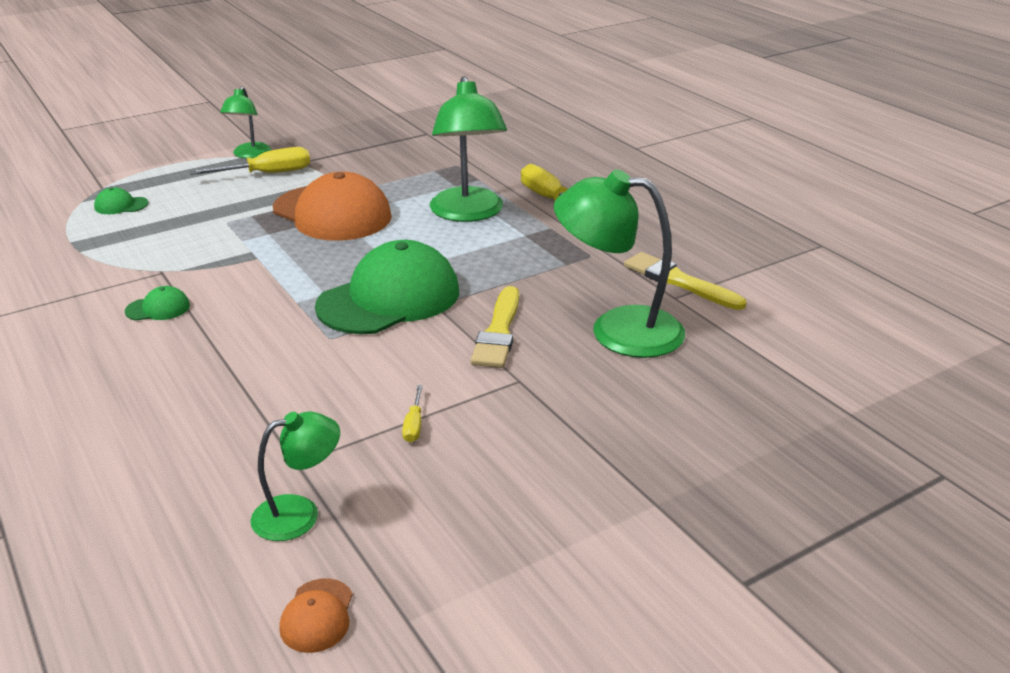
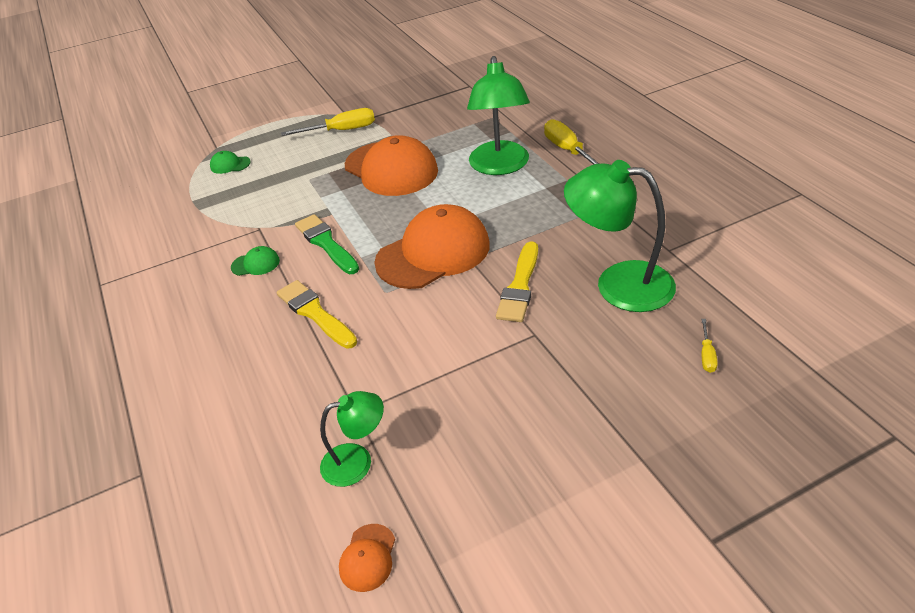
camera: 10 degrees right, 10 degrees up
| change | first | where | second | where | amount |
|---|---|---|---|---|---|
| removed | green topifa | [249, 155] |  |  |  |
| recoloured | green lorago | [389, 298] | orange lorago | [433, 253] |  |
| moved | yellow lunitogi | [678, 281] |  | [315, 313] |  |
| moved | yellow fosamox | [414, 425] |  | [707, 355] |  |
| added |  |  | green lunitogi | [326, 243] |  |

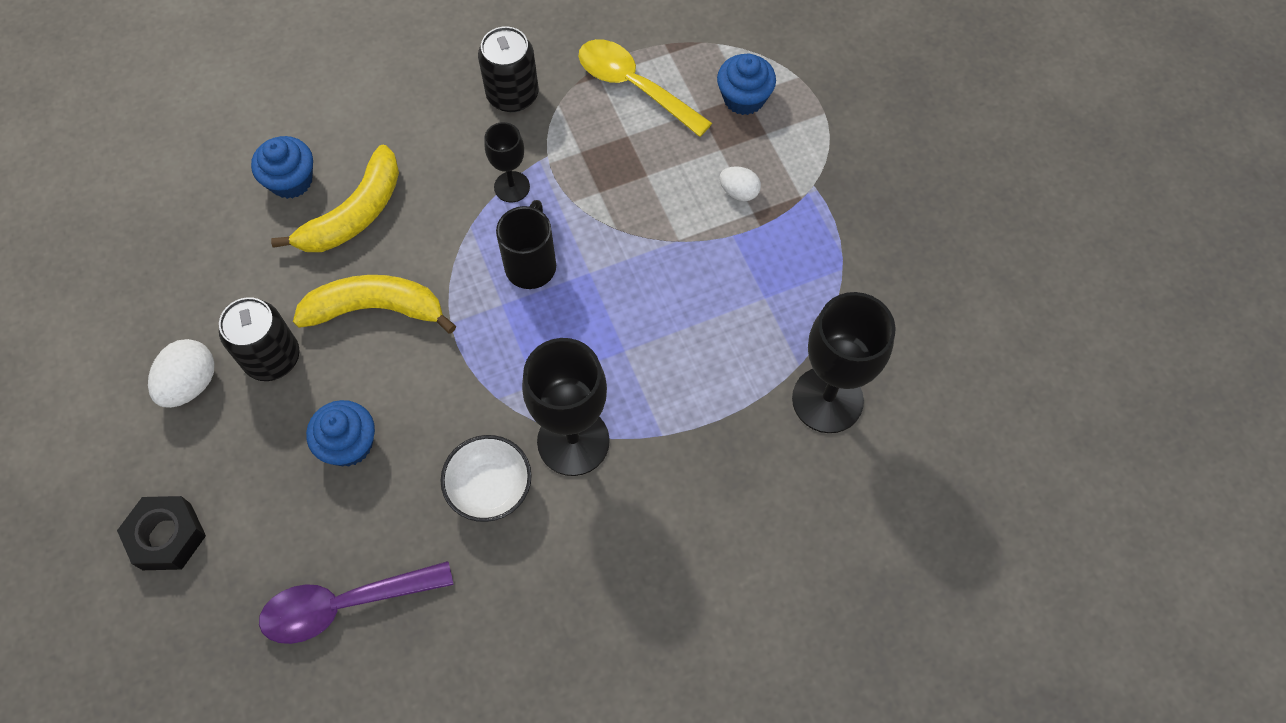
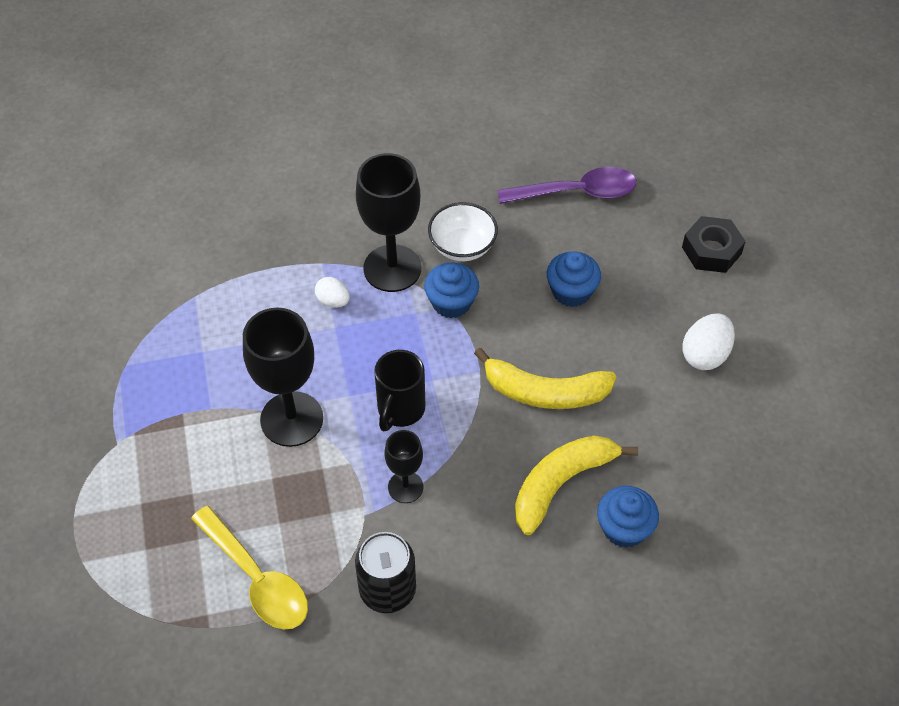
camera: 170 degrees left, 10 degrees down
| change | first | where | second | where | amount |
|---|---|---|---|---|---|
| moved | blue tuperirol | [744, 98] |  | [451, 302] |  |
| moved | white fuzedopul | [739, 192] |  | [333, 301] |  |
| moved | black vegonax | [827, 399] |  | [291, 419] |  |
| removed | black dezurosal | [272, 357] |  |  |  |

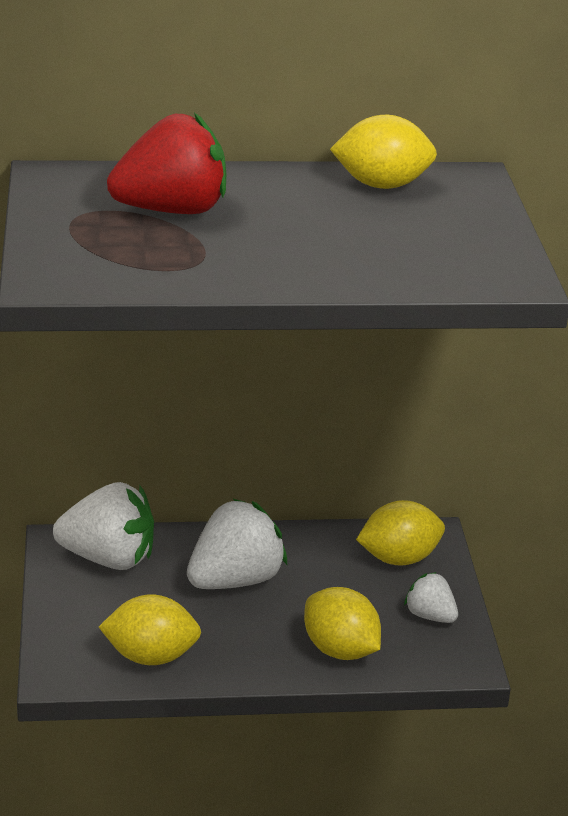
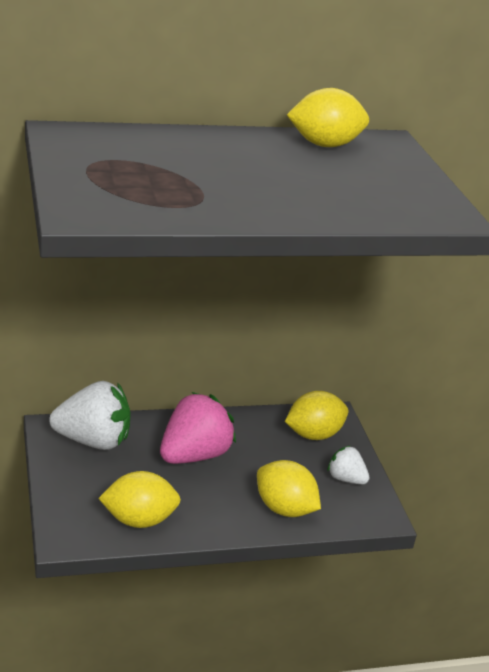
camera: 10 degrees left, 0 degrees up
| change | first | where | second | where | amount |
|---|---|---|---|---|---|
| removed | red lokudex | [172, 210] |  |  |  |
| recoloured | white lokudex | [235, 580] | pink lokudex | [194, 455] |  |

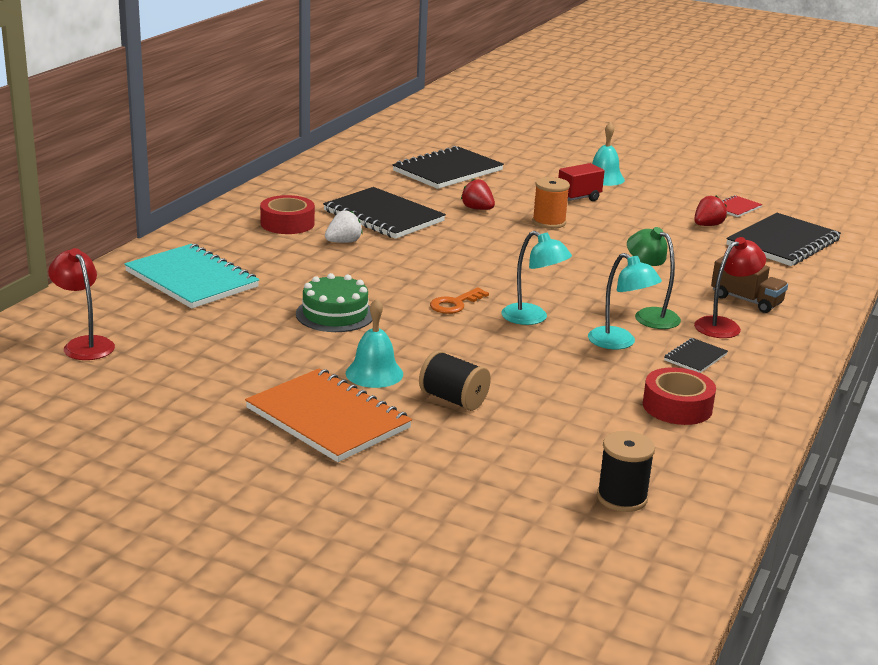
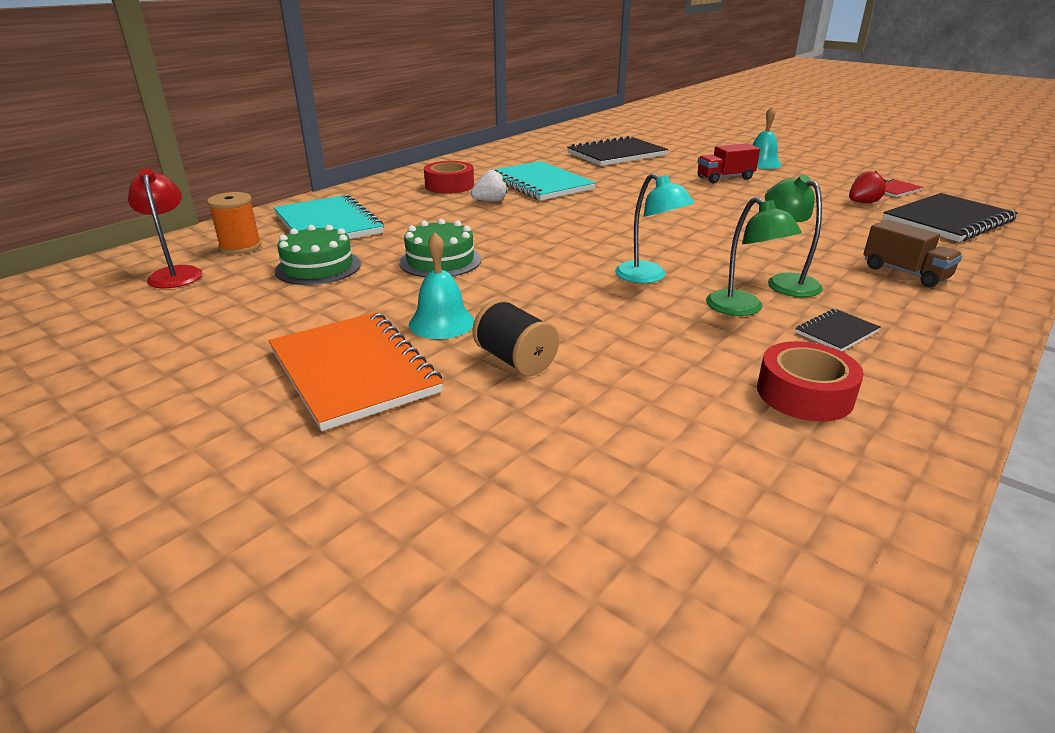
camera: 15 degrees right, 5 degrees up
| change | first | where | second | where | amount |
|---|---|---|---|---|---|
| moved | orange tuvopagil | [549, 222] |  | [240, 247] |  |
| removed | red lokudex | [477, 209] |  |  |  |
| recoloured | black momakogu | [383, 216] | turquoise momakogu | [540, 183] |  |
| removed | red topifa | [724, 325] |  |  |  |
| recoloured | turquoise topifa | [619, 343] | green topifa | [742, 309] |  |
| removed | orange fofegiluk | [455, 304] |  |  |  |
| removed | black tuvopagil | [622, 498] |  |  |  |
| added |  |  | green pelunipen | [318, 267] |  |

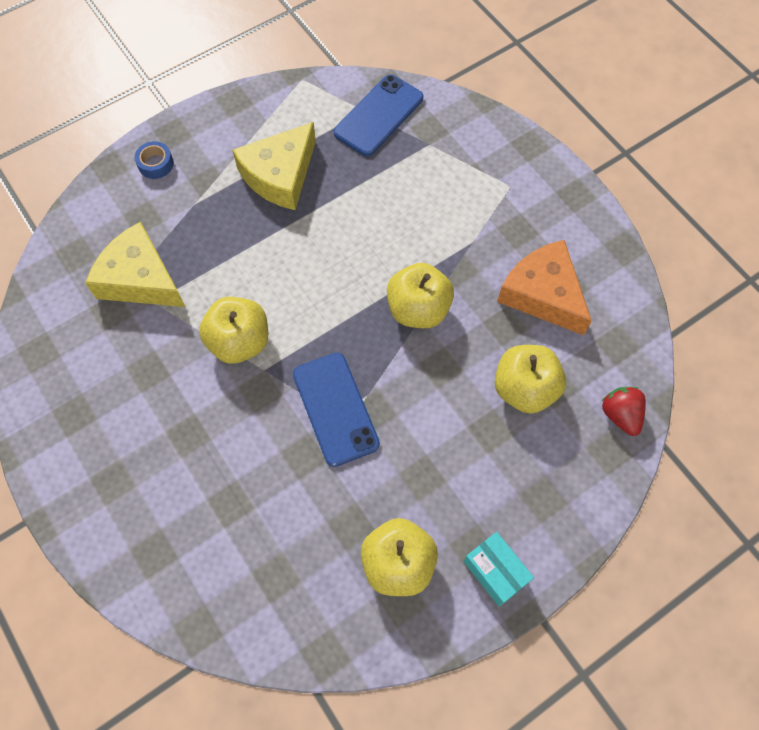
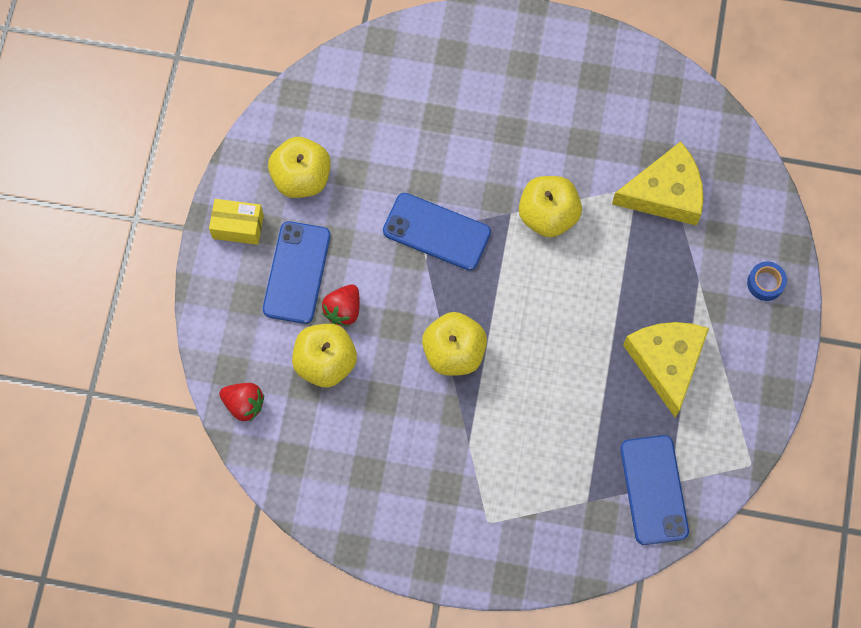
camera: 135 degrees right, 5 degrees up
| change | first | where | second | where | amount |
|---|---|---|---|---|---|
| removed | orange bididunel | [543, 294] |  |  |  |
| recoloured | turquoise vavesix | [495, 571] | yellow vavesix | [238, 227] |  |
| added |  |  | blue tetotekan | [296, 272] |  |
| added |  |  | red lokudex | [343, 310] |  |

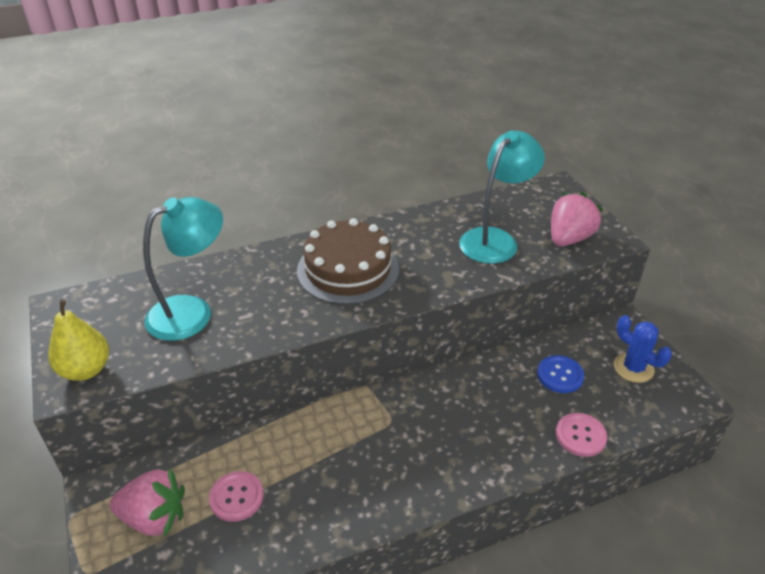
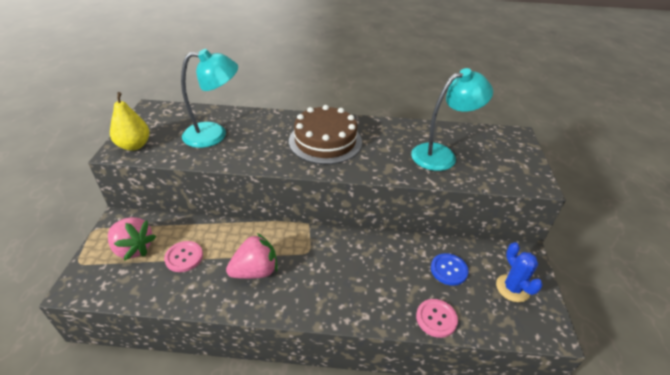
camera: 25 degrees right, 0 degrees up
| change | first | where | second | where | amount |
|---|---|---|---|---|---|
| moved | pink lokudex | [569, 238] |  | [255, 271] |  |

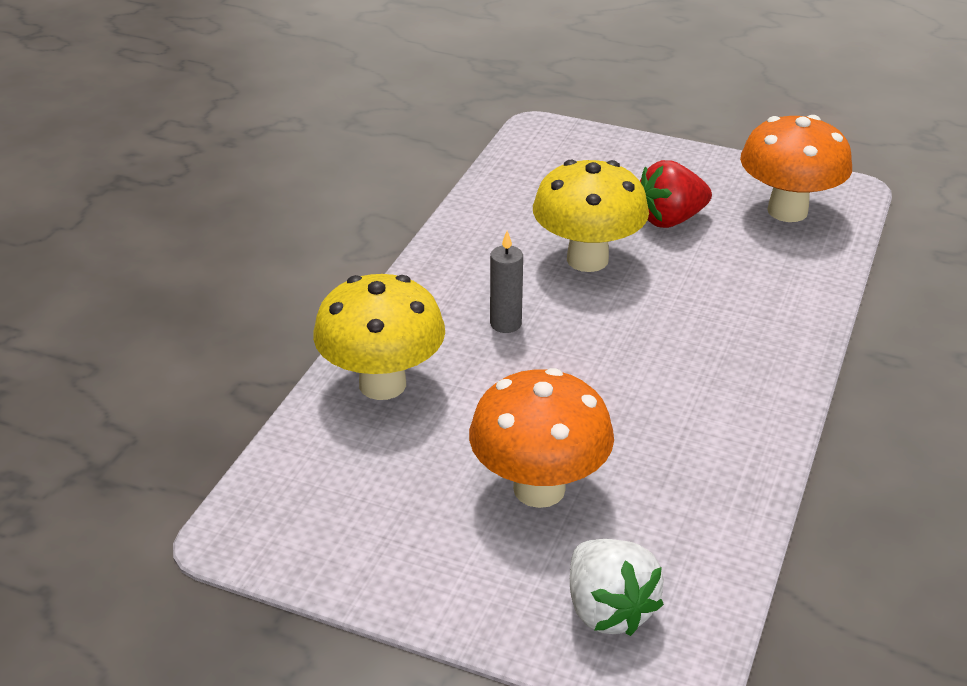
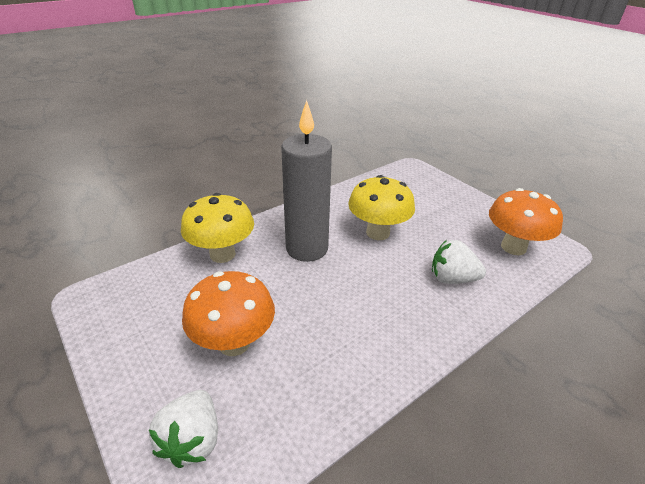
camera: 30 degrees right, 0 degrees up
| change | first | where | second | where | amount |
|---|---|---|---|---|---|
| removed | red lokudex | [670, 219] |  |  |  |
| resized | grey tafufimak | [505, 324] |  | [307, 248] | x2.41 |
| added |  |  | white lokudex | [452, 278] |  |

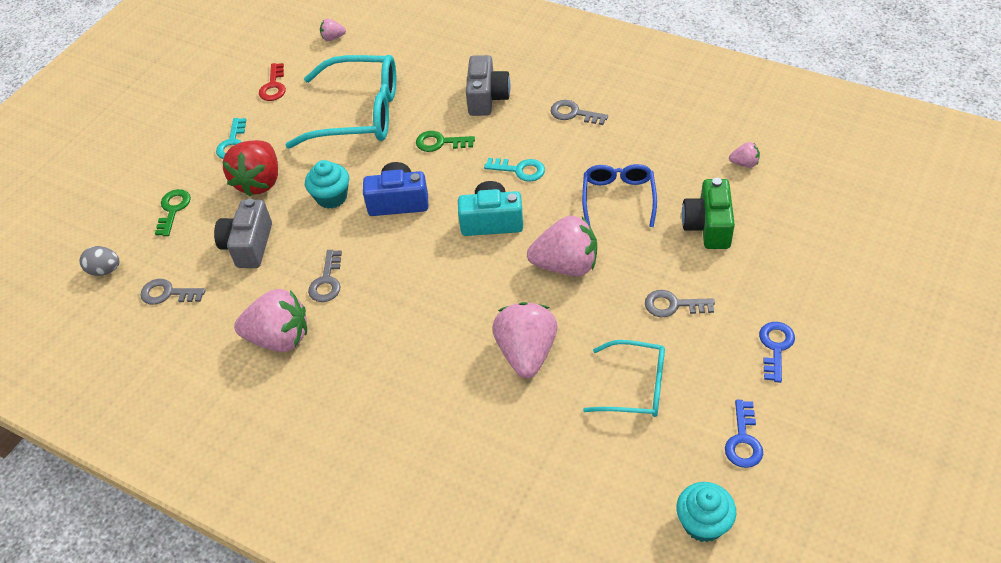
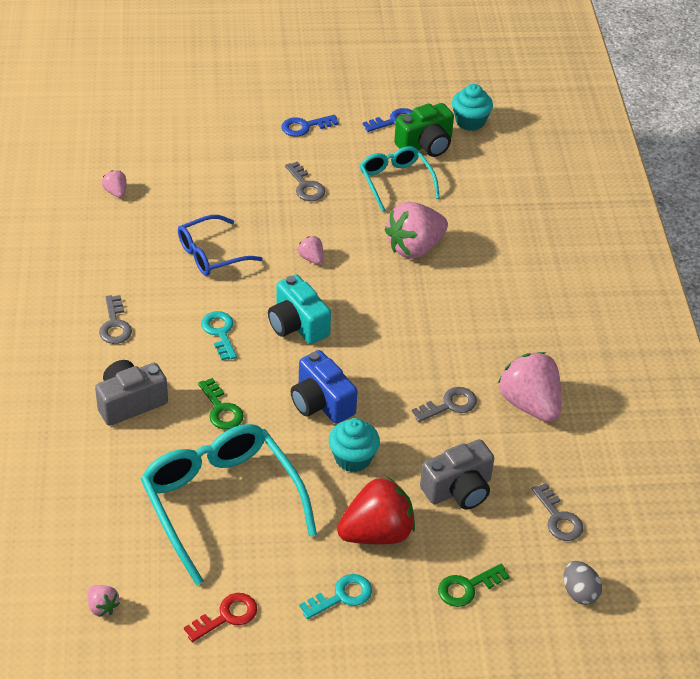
camera: 130 degrees left, 5 degrees down
| change | first | where | second | where | amount |
|---|---|---|---|---|---|
| moved | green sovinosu | [708, 226] |  | [425, 145] |  |
| resized | pink lokudex | [566, 265] |  | [311, 258] | x0.45 |

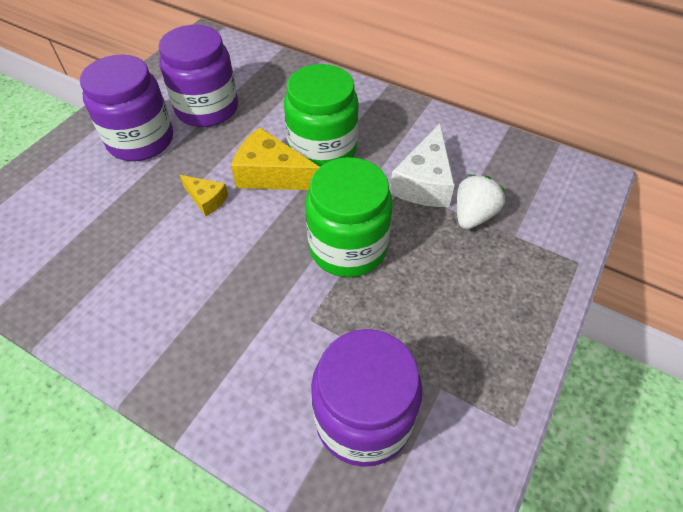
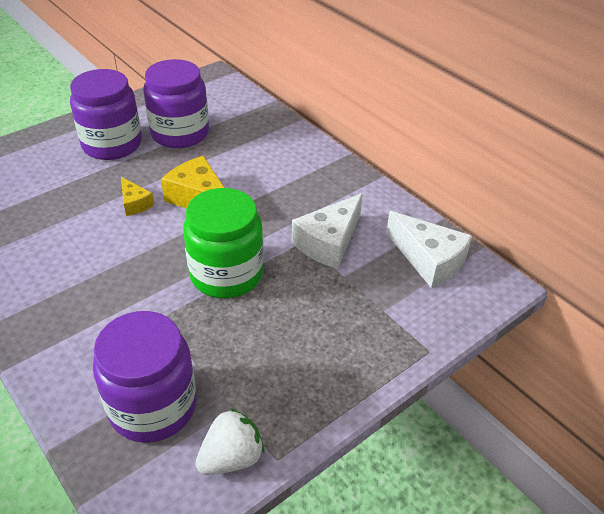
camera: 20 degrees right, 10 degrees down
| change | first | where | second | where | amount |
|---|---|---|---|---|---|
| removed | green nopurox | [323, 150] |  |  |  |
| moved | white lokudex | [473, 215] |  | [231, 458] |  |
| added |  |  | white bididunel | [429, 260] |  |

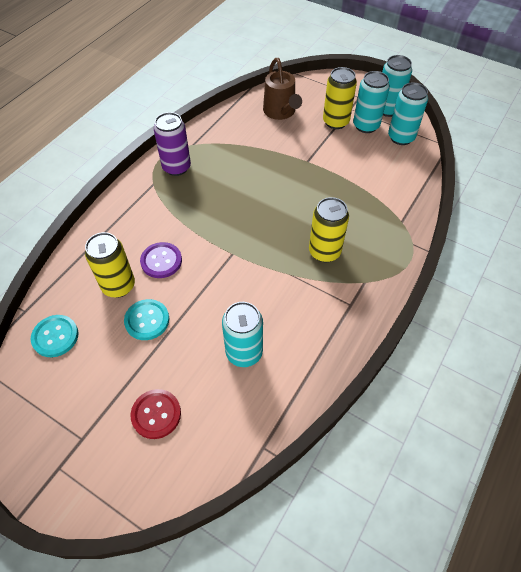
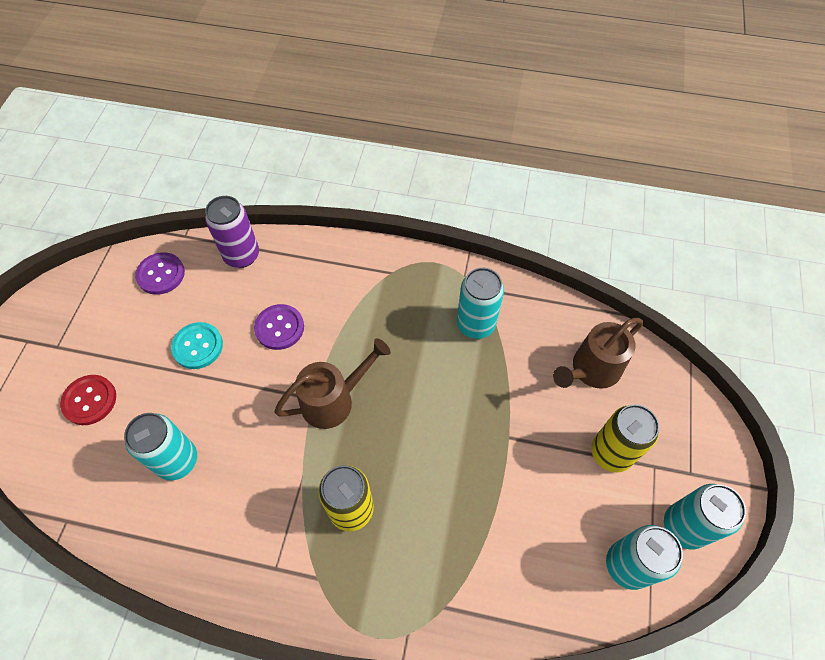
camera: 70 degrees right, 5 degrees up
| change | first | where | second | where | amount |
|---|---|---|---|---|---|
| moved | turquoise dezurosal | [366, 126] |  | [475, 324] |  |
| moved | purple dezurosal | [176, 167] |  | [242, 255] |  |
| removed | yellow dezurosal | [118, 286] |  |  |  |
| recoloured | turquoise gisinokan | [55, 336] | purple gisinokan | [161, 274] |  |
| added |  |  | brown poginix | [334, 399] |  |

